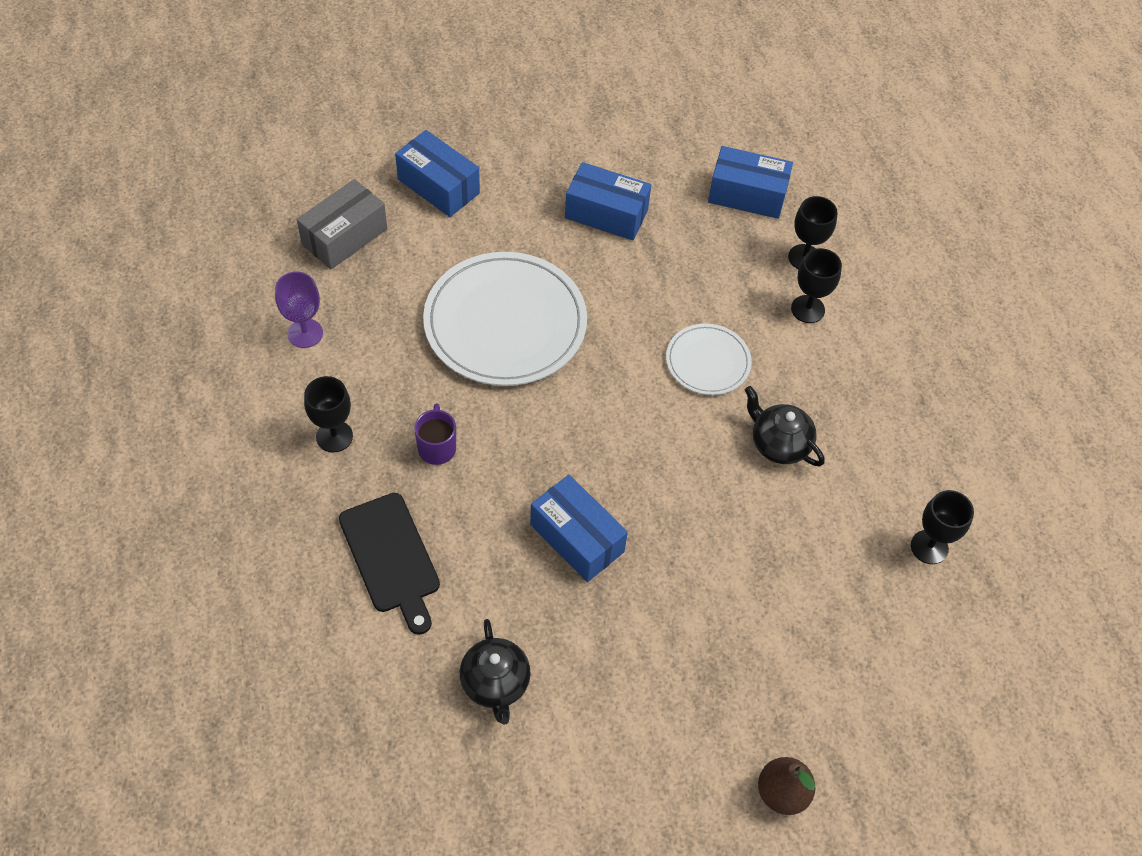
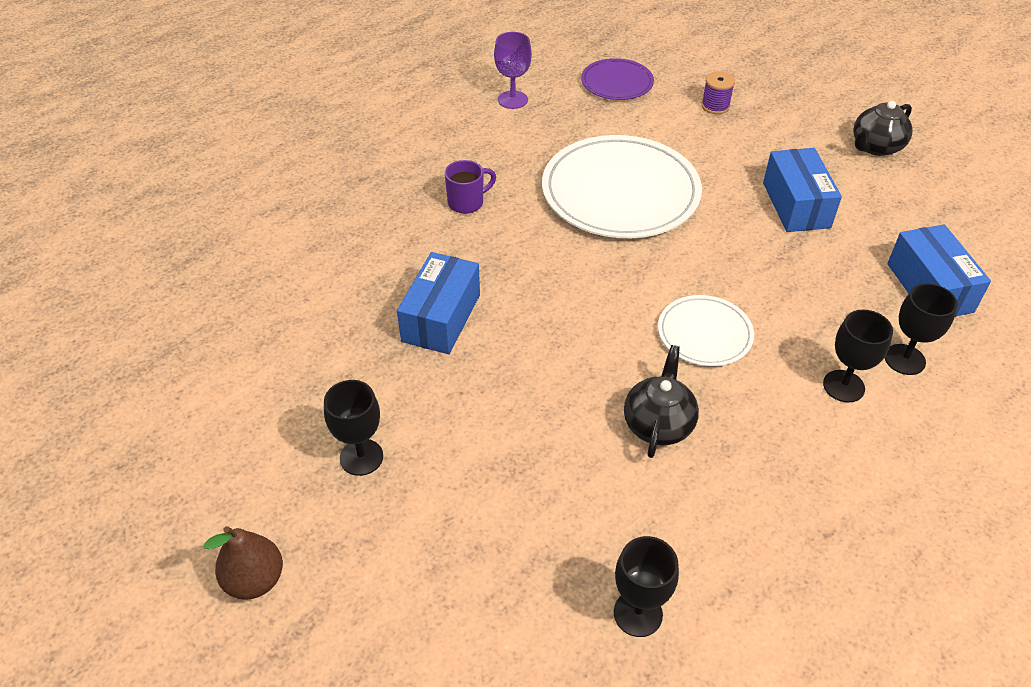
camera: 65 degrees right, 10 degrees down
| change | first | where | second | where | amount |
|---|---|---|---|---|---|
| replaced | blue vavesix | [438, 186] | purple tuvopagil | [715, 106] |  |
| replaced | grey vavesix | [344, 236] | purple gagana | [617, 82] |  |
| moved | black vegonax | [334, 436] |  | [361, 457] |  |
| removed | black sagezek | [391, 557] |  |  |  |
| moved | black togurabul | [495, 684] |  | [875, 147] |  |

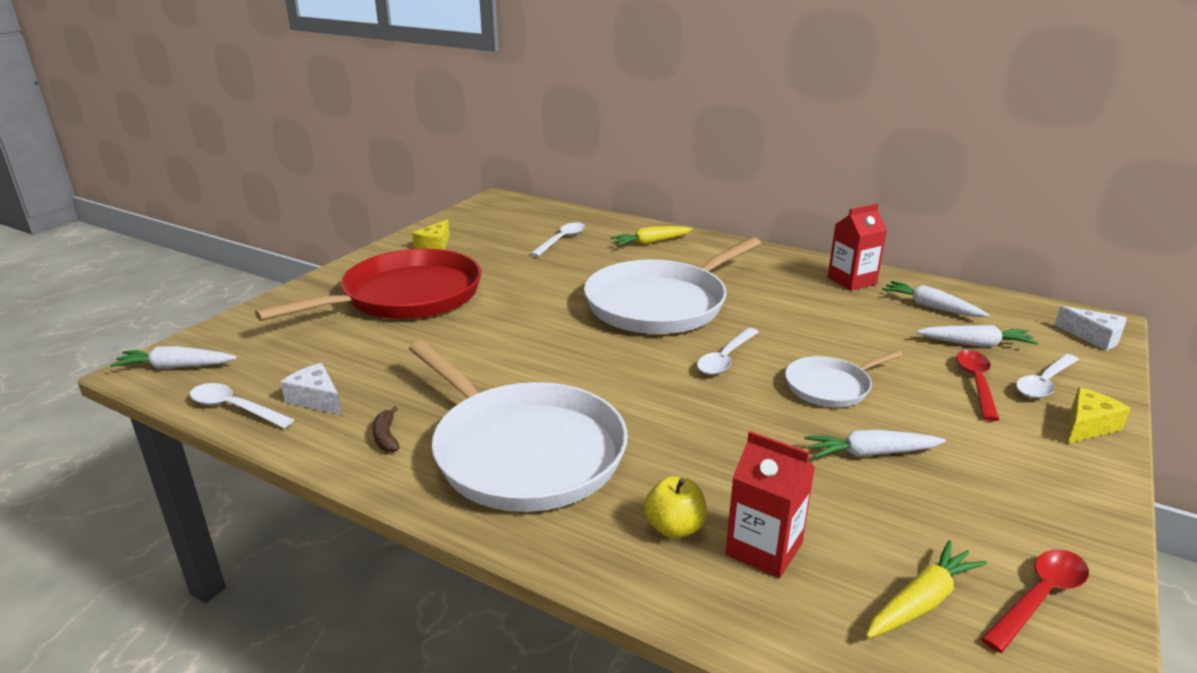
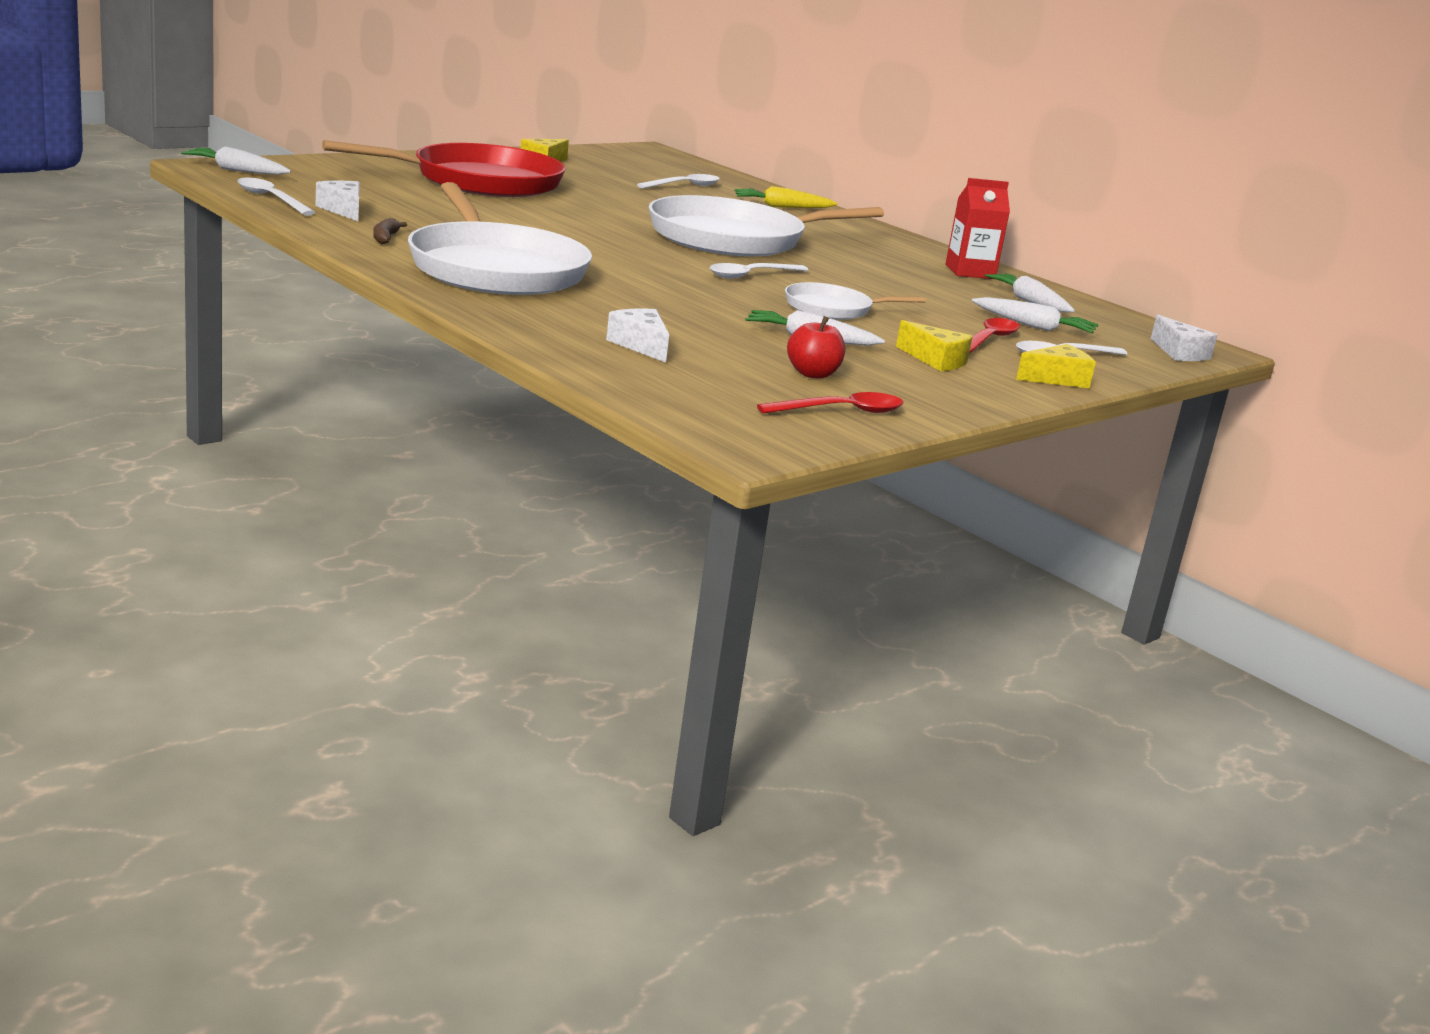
camera: 15 degrees right, 5 degrees down
| change | first | where | second | where | amount |
|---|---|---|---|---|---|
| replaced | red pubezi | [764, 549] | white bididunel | [640, 345] |  |
| removed | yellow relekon | [674, 528] |  |  |  |
| removed | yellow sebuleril | [921, 601] |  |  |  |
| added |  |  | red relekon | [812, 374] |  |
| added |  |  | yellow bididunel | [936, 360] |  |

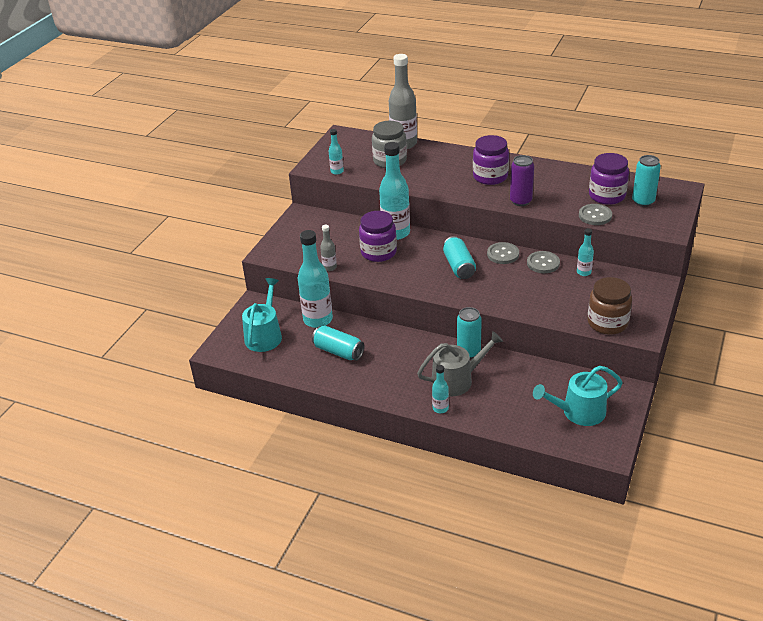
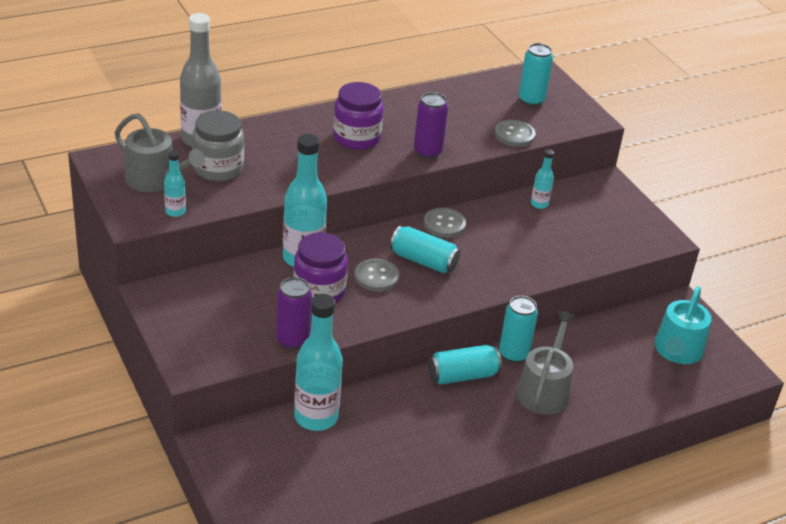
camera: 55 degrees left, 0 degrees up
| change | first | where | second | where | amount |
|---|---|---|---|---|---|
| removed | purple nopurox | [607, 196] |  |  |  |
| replaced | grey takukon | [329, 267] | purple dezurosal | [292, 340] |  |
| moved | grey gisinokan | [543, 263] |  | [376, 276] |  |
| removed | brown nopurox | [607, 323] |  |  |  |
| removed | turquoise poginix | [264, 335] |  |  |  |
| moved | turquoise dezurosal | [338, 351] |  | [462, 375] |  |
| removed | turquoise takukon | [440, 408] |  |  |  |
| added |  |  | grey poginix | [156, 180] |  |

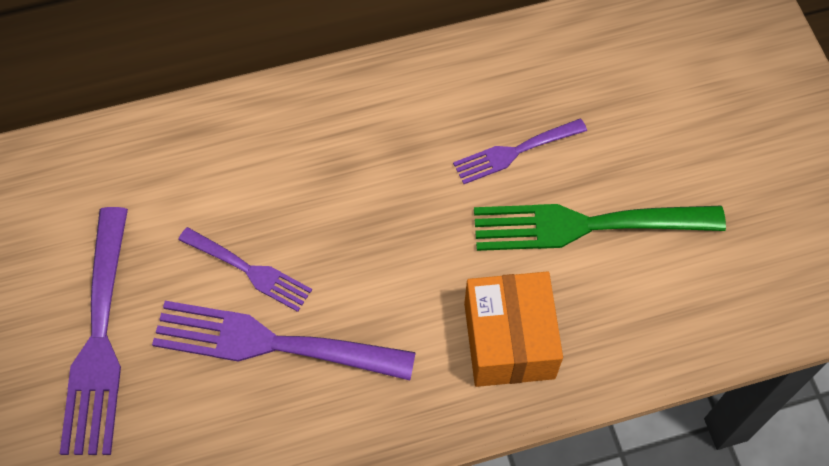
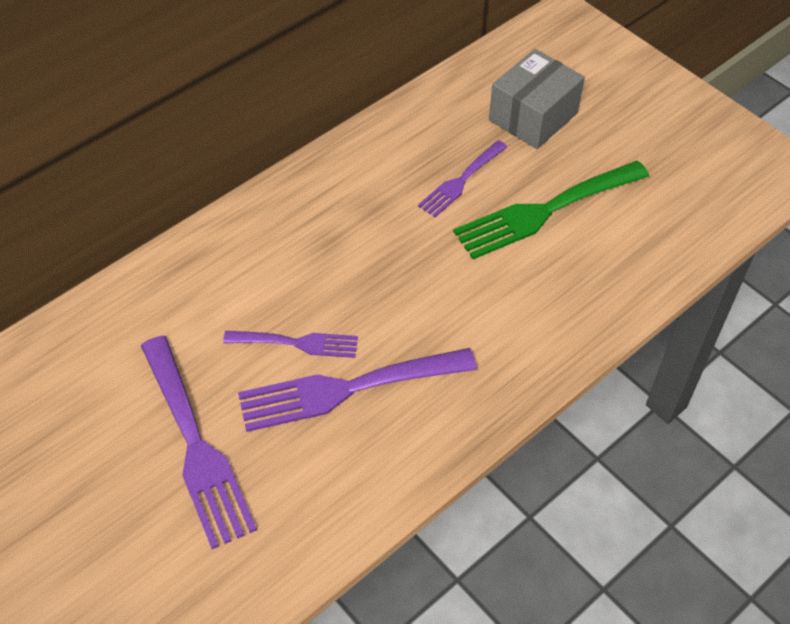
camera: 25 degrees left, 10 degrees down
| change | first | where | second | where | amount |
|---|---|---|---|---|---|
| removed | orange vavesix | [509, 340] |  |  |  |
| added |  |  | grey vavesix | [533, 116] |  |

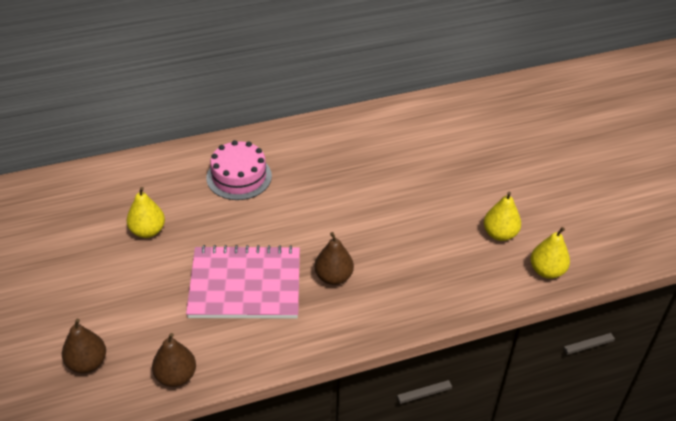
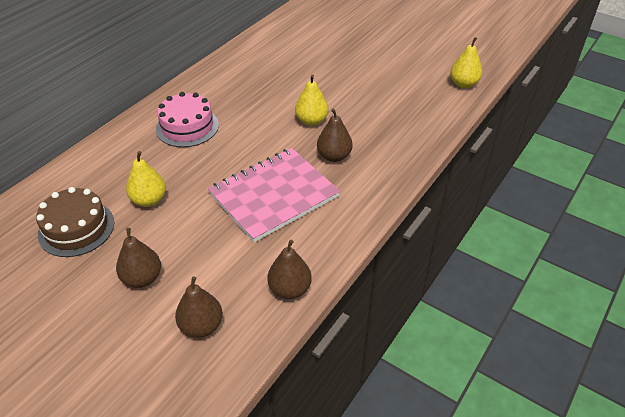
camera: 35 degrees left, 0 degrees up
| change | first | where | second | where | amount |
|---|---|---|---|---|---|
| moved | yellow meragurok | [499, 234] |  | [311, 121] |  |
| added |  |  | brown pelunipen | [76, 228] |  |
| added |  |  | brown meragurok | [142, 278] |  |

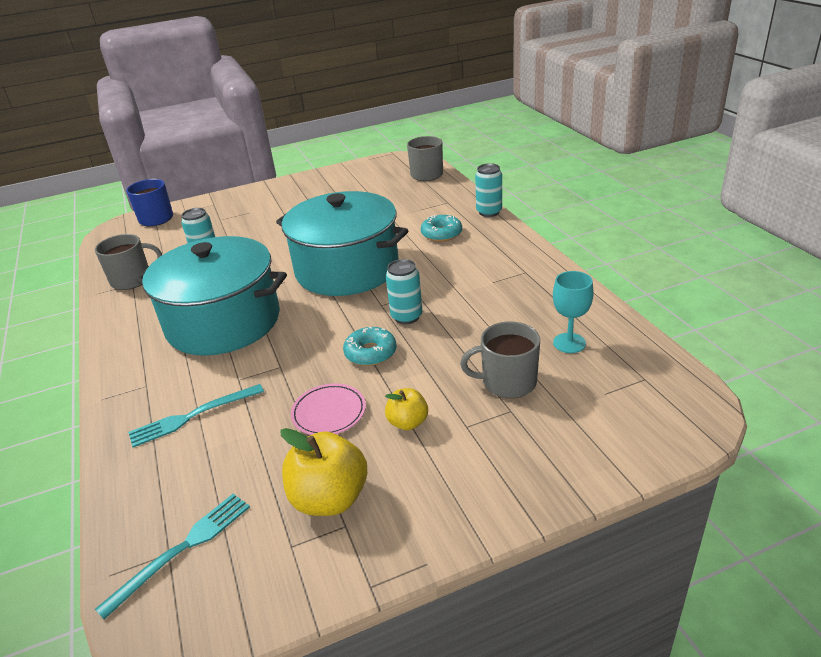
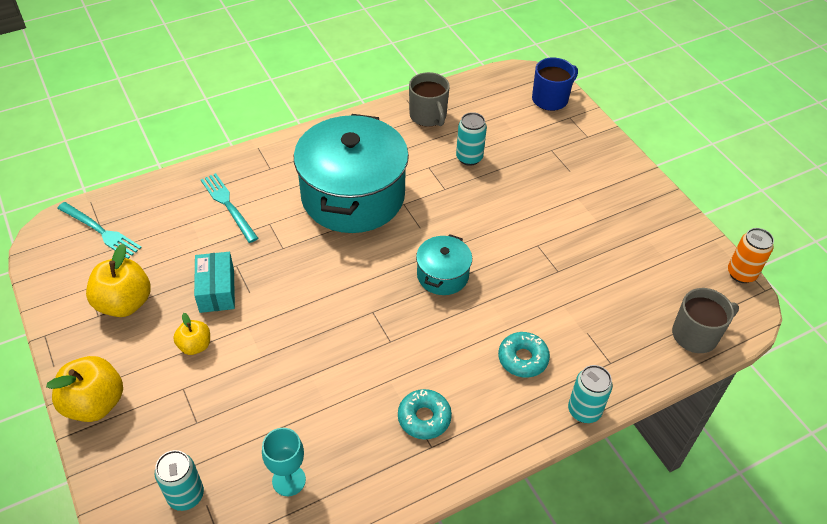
camera: 80 degrees right, 15 degrees up
| change | first | where | second | where | amount |
|---|---|---|---|---|---|
| resized | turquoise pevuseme | [347, 269] |  | [442, 275] | x0.47 |
| moved | turquoise dezurosal | [406, 317] |  | [186, 495] |  |
| removed | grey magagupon | [507, 382] |  |  |  |
| moved | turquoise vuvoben | [370, 353] |  | [424, 418] |  |
| replaced | pink gagana | [329, 413] | turquoise vavesix | [217, 290] |  |
| added |  |  | orange dezurosal | [741, 273] |  |
| added |  |  | yellow relekon | [95, 403] |  |

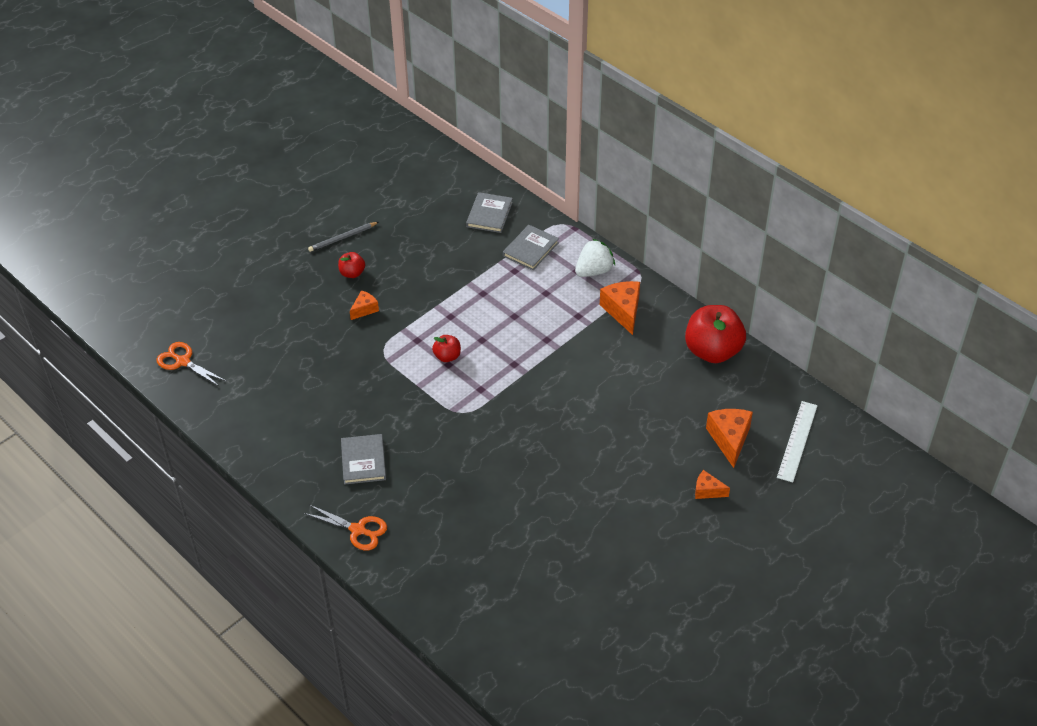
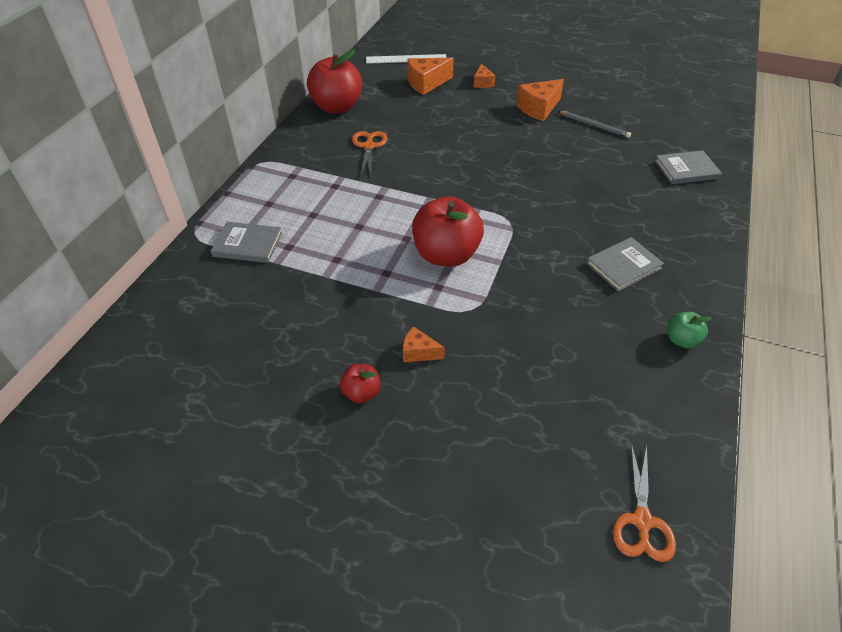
camera: 115 degrees left, 0 degrees up
| change | first | where | second | where | amount |
|---|---|---|---|---|---|
| moved | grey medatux | [489, 214] |  | [686, 170] |  |
| moved | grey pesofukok | [342, 238] |  | [594, 125] |  |
| removed | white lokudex | [594, 271] |  |  |  |
| moved | orange bididunel | [623, 311] |  | [539, 108] |  |
| resized | red relekon | [447, 356] |  | [446, 255] | x2.11 |
| moved | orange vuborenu | [358, 530] |  | [369, 146] |  |
| added |  |  | green relekon | [681, 340] |  |

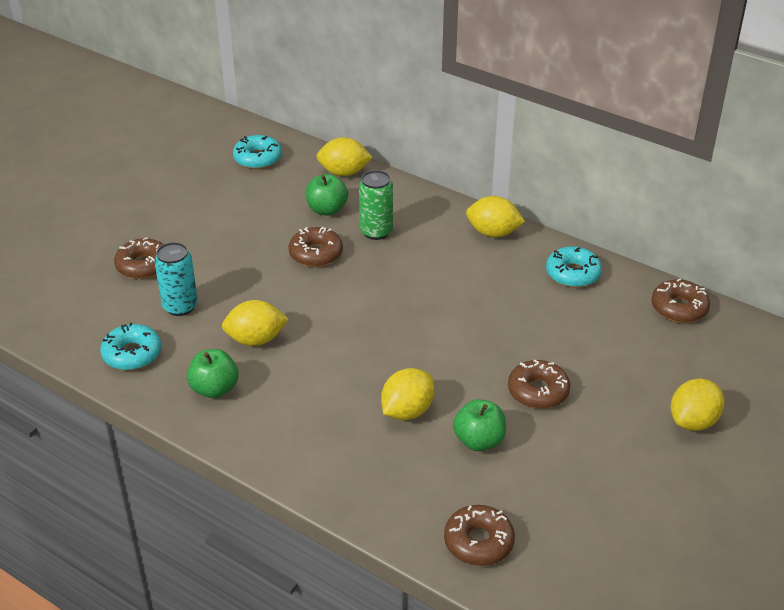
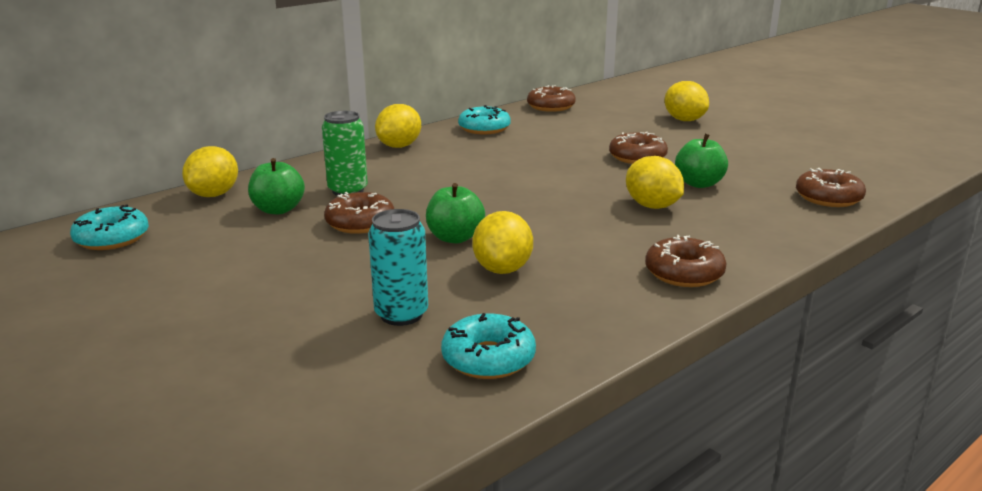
camera: 75 degrees left, 15 degrees down
| change | first | where | second | where | amount |
|---|---|---|---|---|---|
| moved | brown vuvoben | [143, 265] |  | [684, 273] |  |
| moved | green relekon | [214, 389] |  | [455, 238] |  |

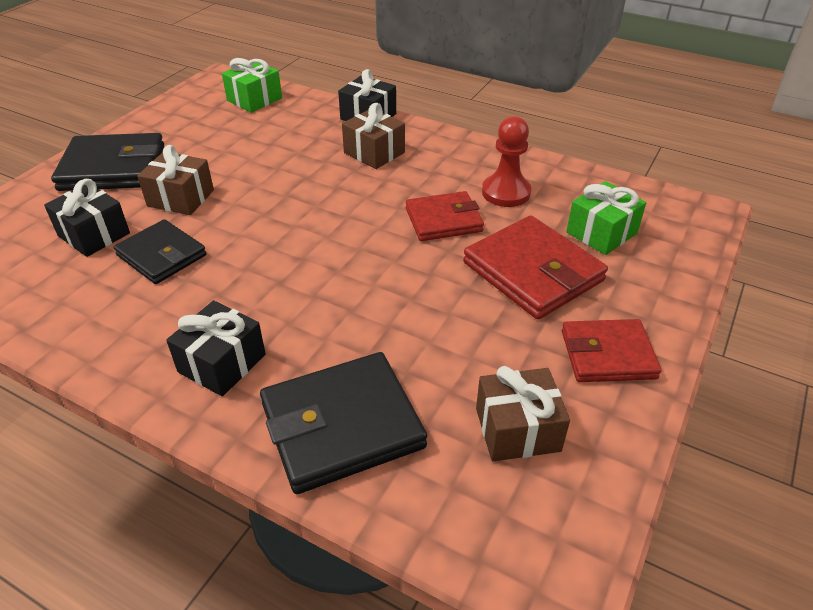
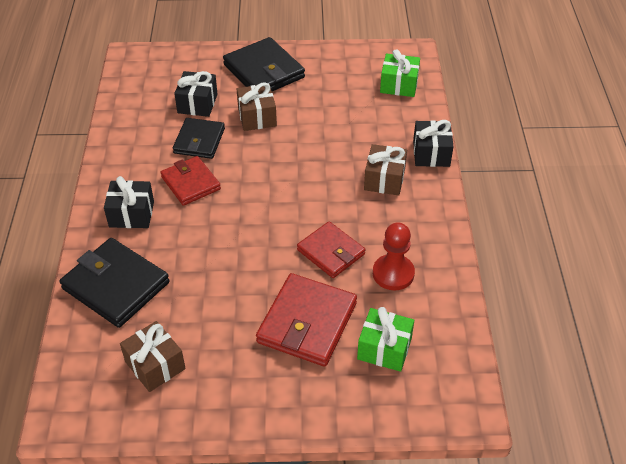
camera: 60 degrees right, 5 degrees up
| change | first | where | second | where | amount |
|---|---|---|---|---|---|
| moved | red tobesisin | [607, 354] |  | [191, 183] |  |

